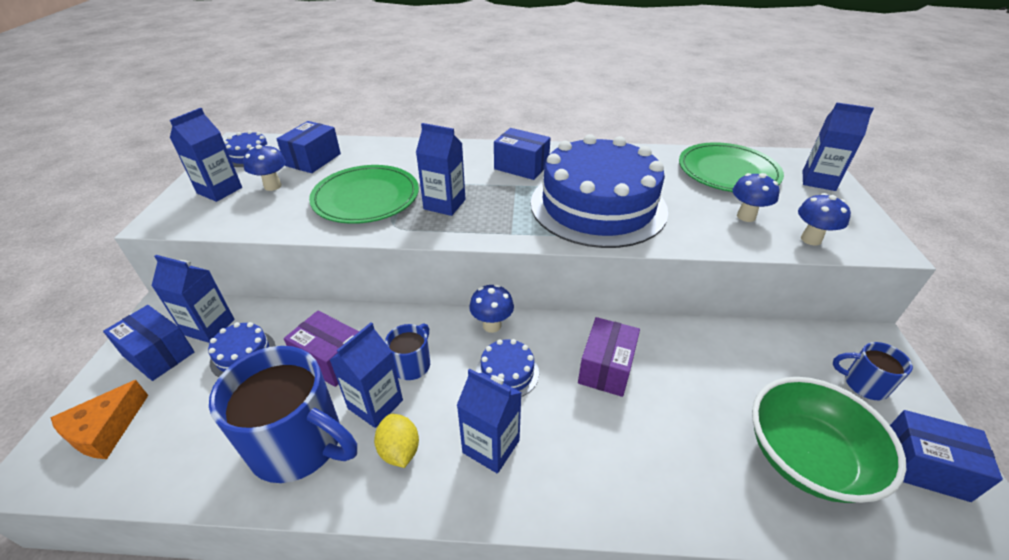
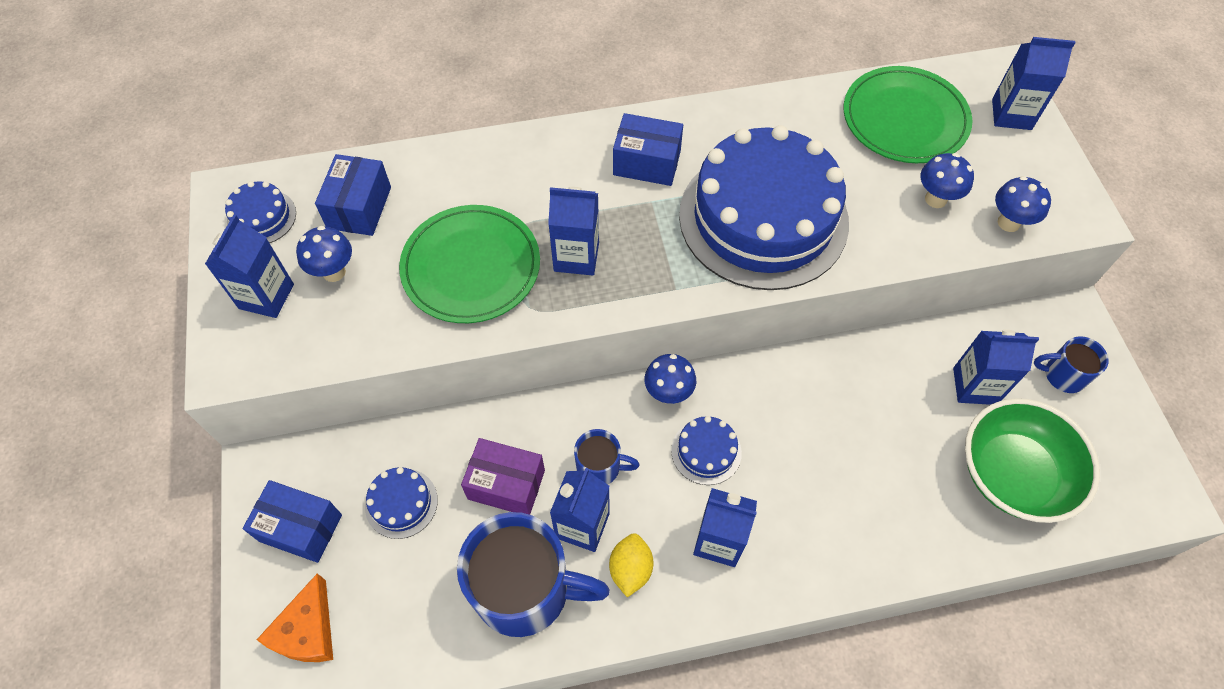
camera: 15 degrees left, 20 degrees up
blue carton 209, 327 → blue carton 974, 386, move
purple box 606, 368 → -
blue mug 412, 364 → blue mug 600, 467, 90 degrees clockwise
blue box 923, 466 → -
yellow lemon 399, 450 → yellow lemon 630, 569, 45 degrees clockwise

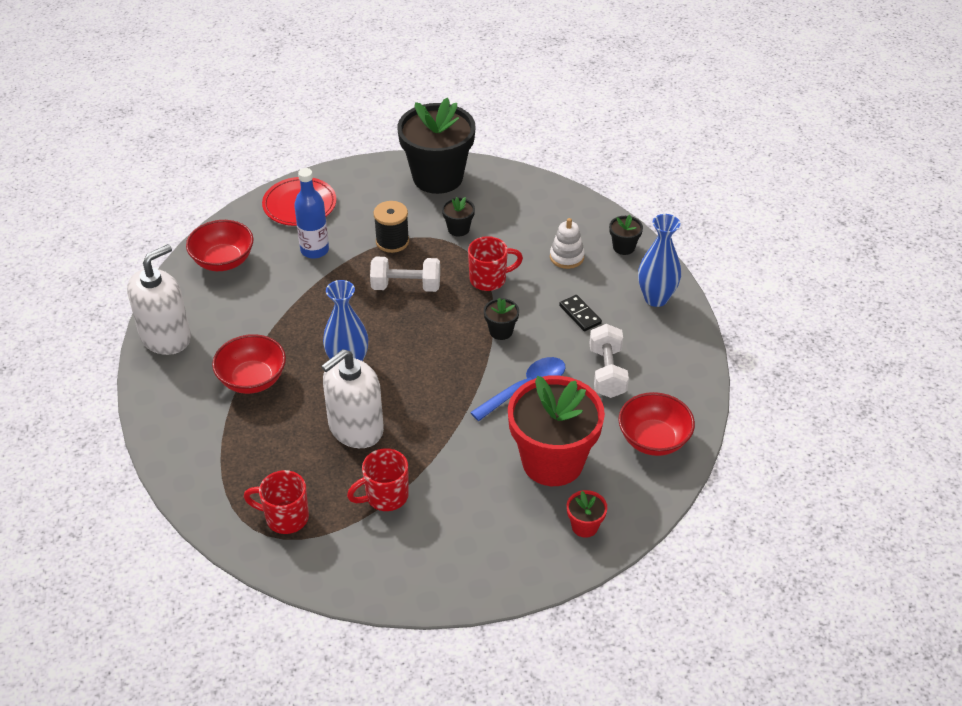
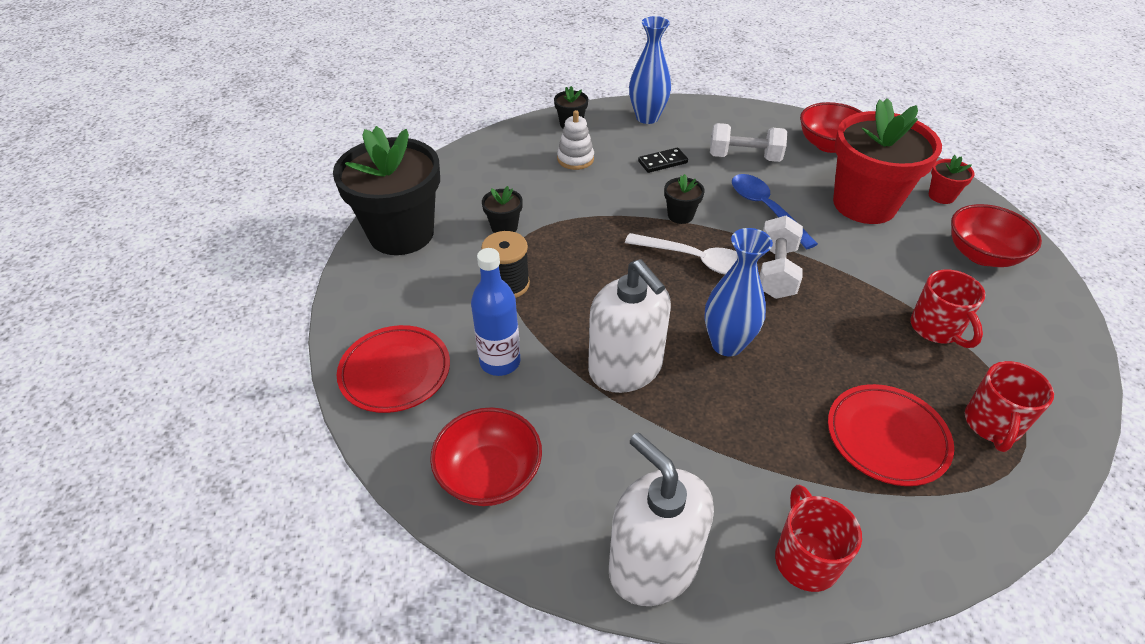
camera: 80 degrees left, 0 degrees up
red mug 489, 279 → red mug 805, 559, move
white dumbbell 406, 286 → white dumbbell 776, 272, move
red bowl 252, 380 → red bowl 982, 255, move
white soap dispenser 355, 428 → white soap dispenser 625, 368, move
- → white spoon 695, 260
- → red plate 886, 437

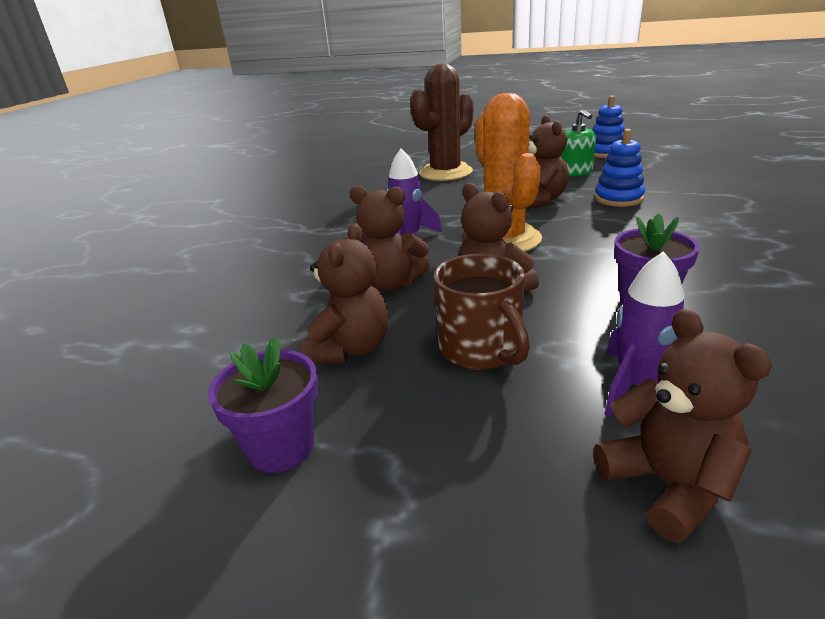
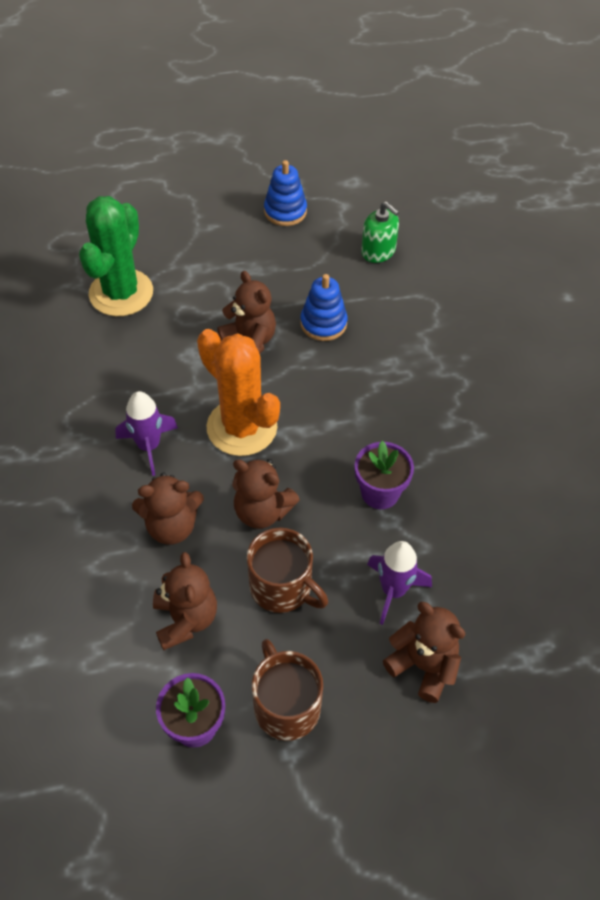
camera: 30 degrees left, 25 degrees up
brown cactus 445, 173 → green cactus 121, 293
green soap dispenser 575, 172 → green soap dispenser 378, 251, move
- → brown mug 286, 706

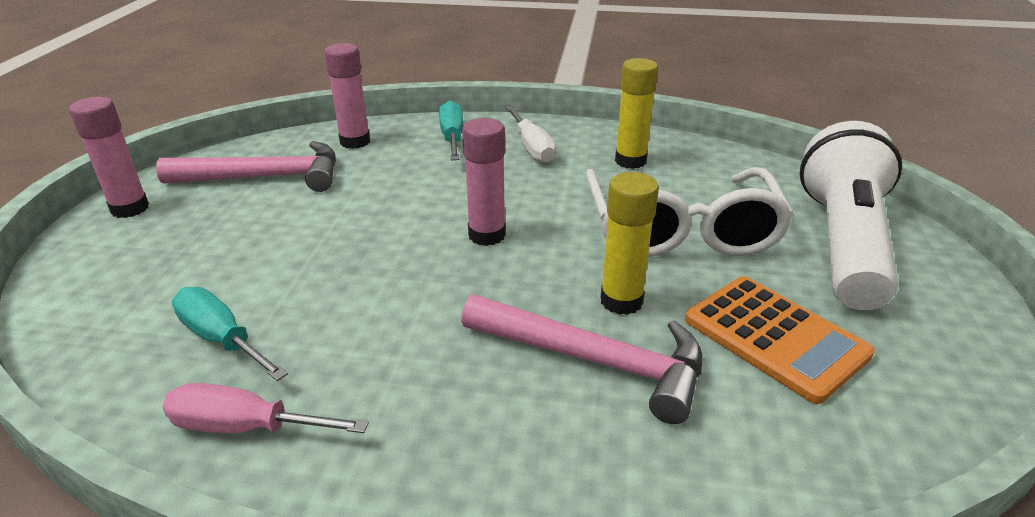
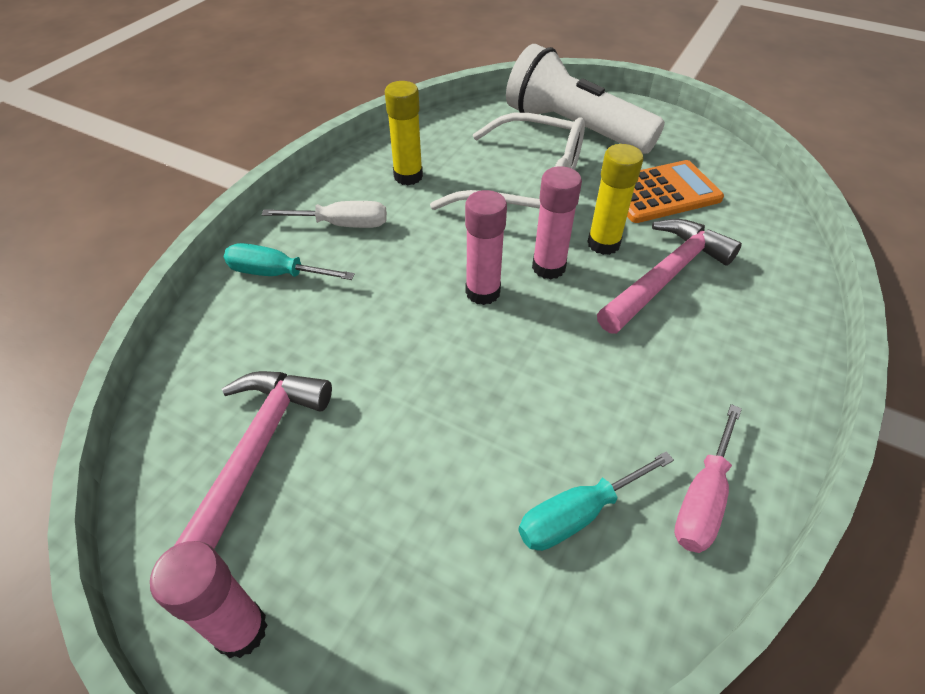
camera: 70 degrees left, 15 degrees up
pink glue stick 355, 142 → pink glue stick 548, 267, move

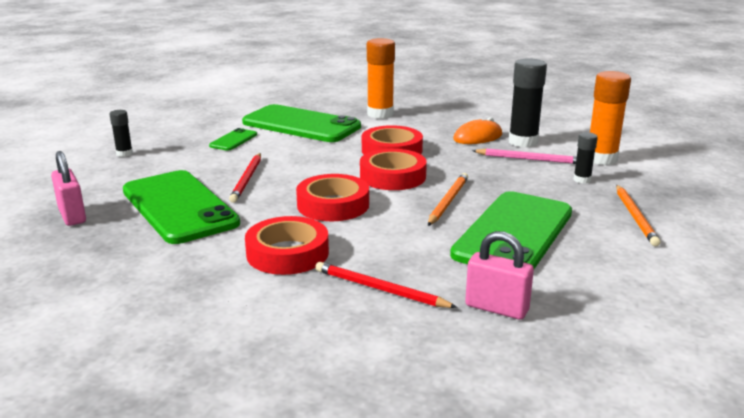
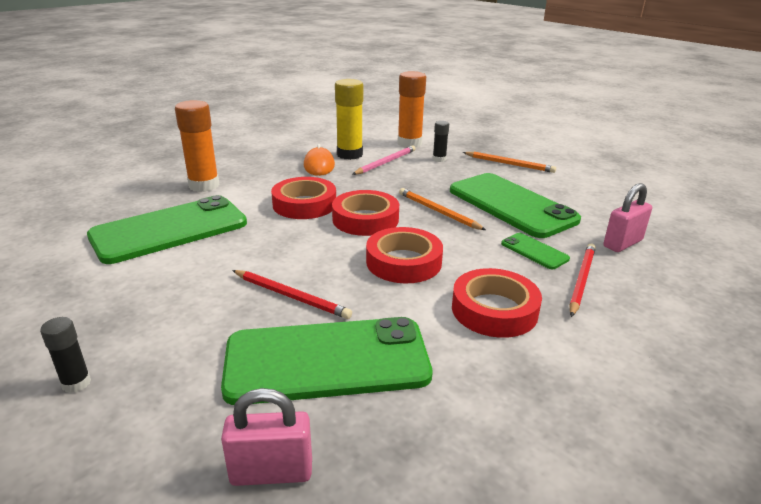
camera: 65 degrees left, 5 degrees up
black glue stick 523, 142 → yellow glue stick 349, 154
green phone 233, 140 → green phone 534, 251, move
red pencil 380, 289 → red pencil 581, 280, 150 degrees clockwise

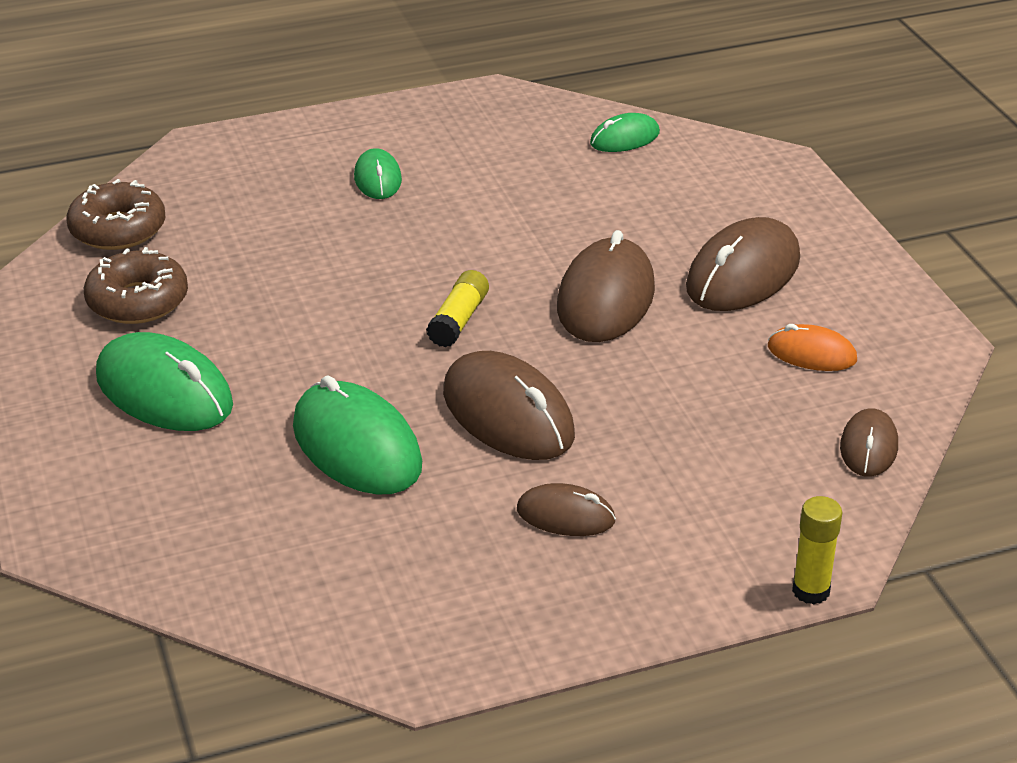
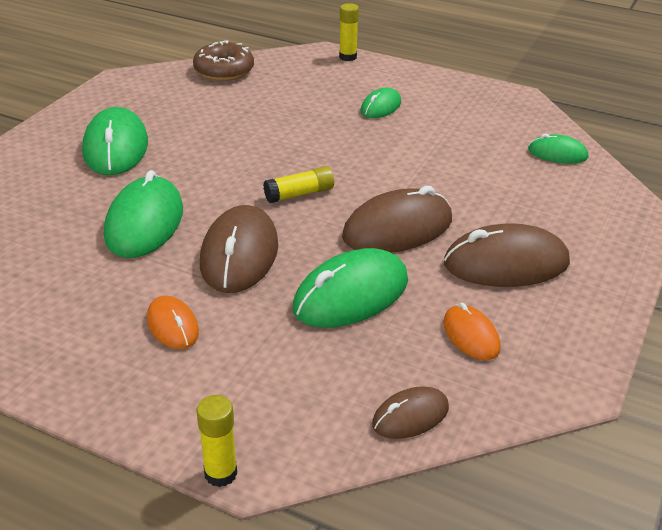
camera: 45 degrees right, 0 degrees up
brown donut 138, 301 → -
brown mouse 565, 515 → orange mouse 172, 325
- → yellow glue stick 348, 57
- → green mouse 351, 295

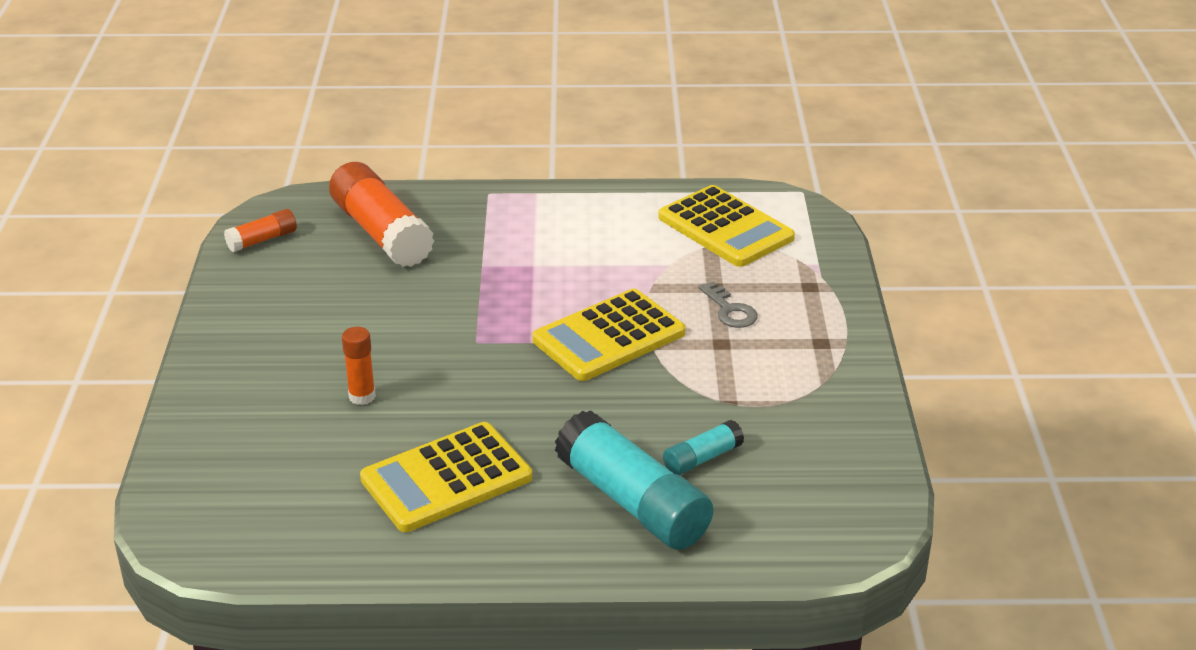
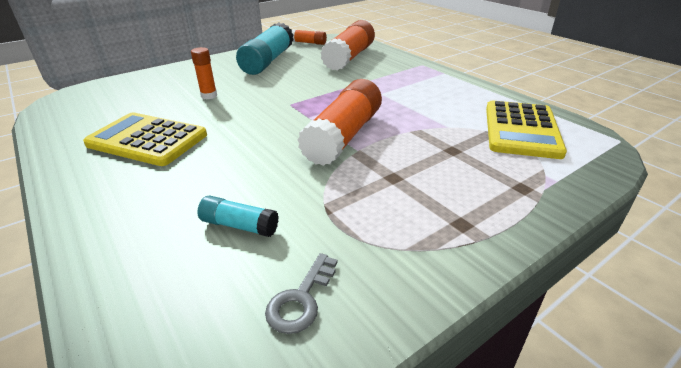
camera: 55 degrees right, 0 degrees up
grey key 730, 310 → grey key 301, 299, move
yellow calculator 609, 337 → orange glue stick 344, 136
turquoise glue stick 632, 502 → turquoise glue stick 268, 61, move

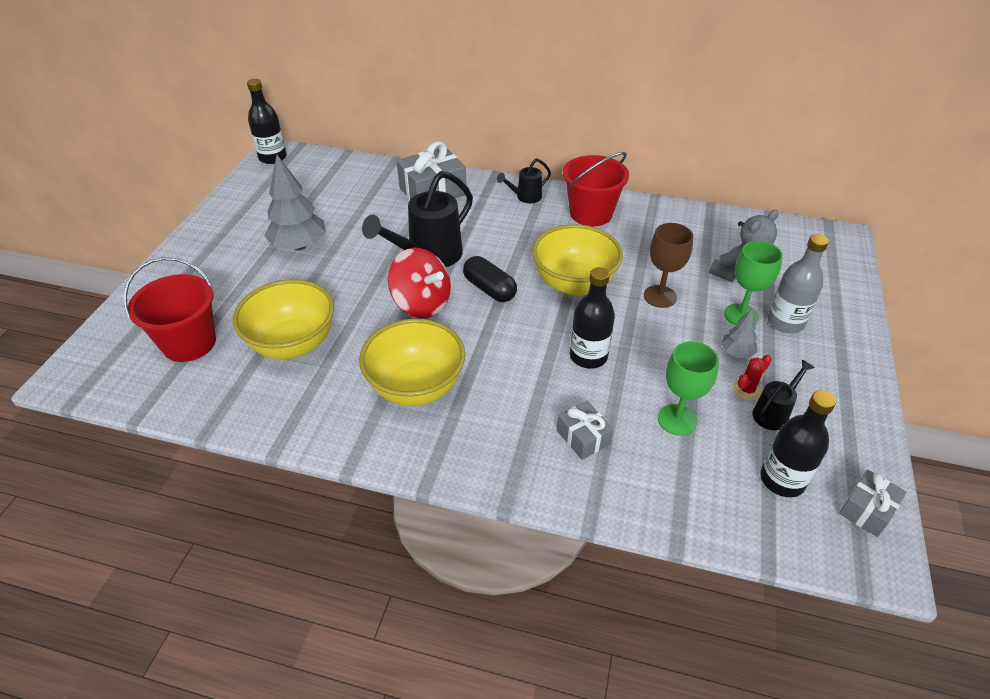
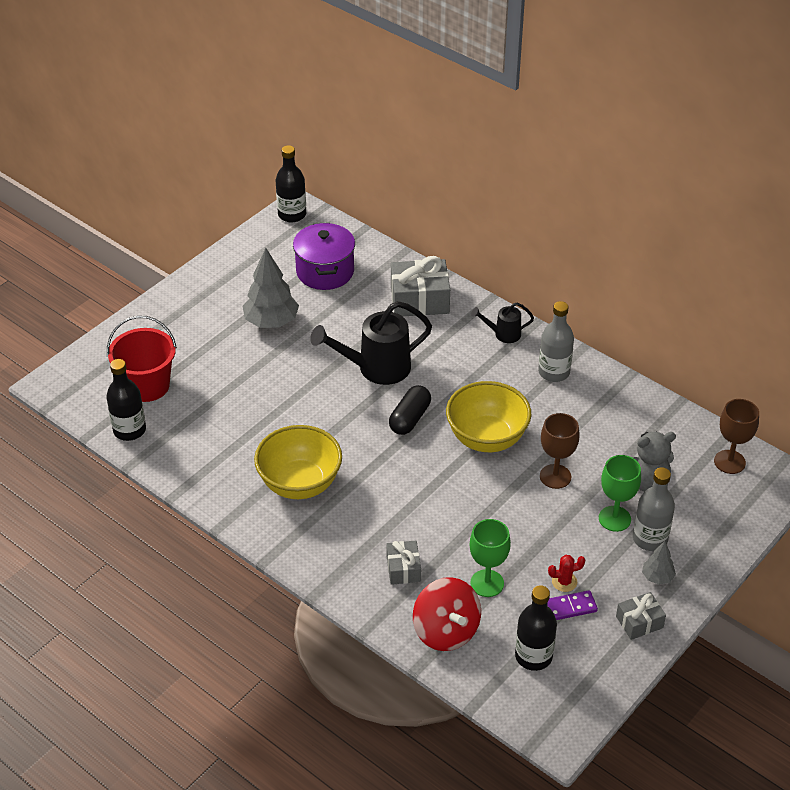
camera: 25 degrees right, 0 degrees up
red bucket 591, 213 → grey bottle 554, 372
red spinning top 421, 304 → red spinning top 446, 631, move
black capsule 489, 289 → black capsule 410, 418, 45 degrees clockwise
black bottle 588, 356 → black bottle 129, 430, move
yellow bowl 293, 344 → -
grey tree 736, 353 → grey tree 657, 577, move
black watering can 773, 413 → purple domino 570, 607
grey gift 867, 510 → grey gift 639, 622, move
- → purple pot 325, 271
- → brown goblet 729, 462

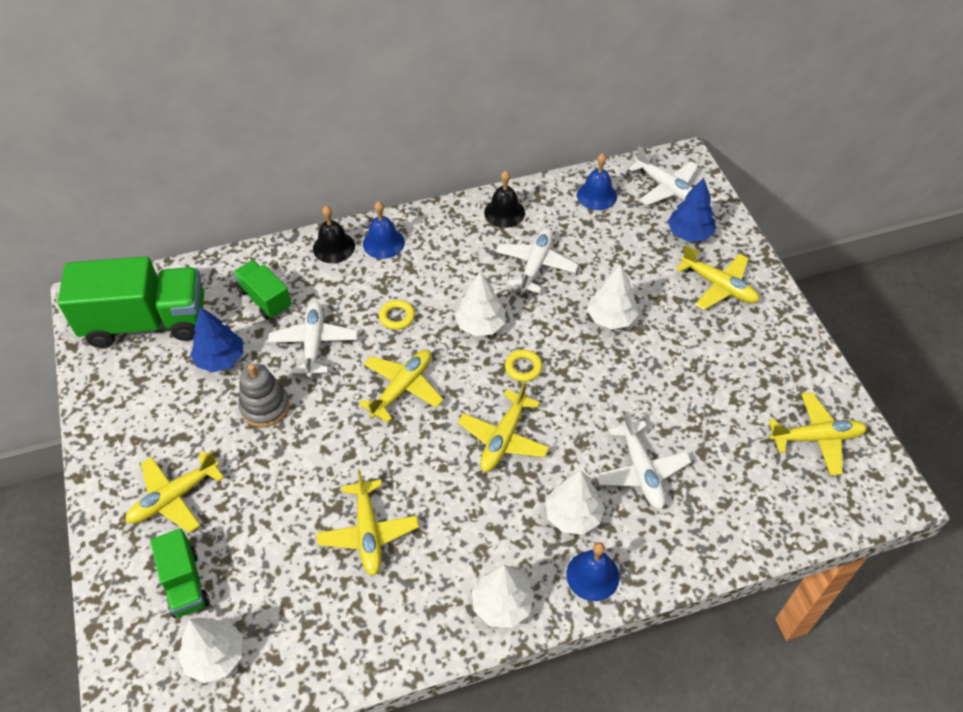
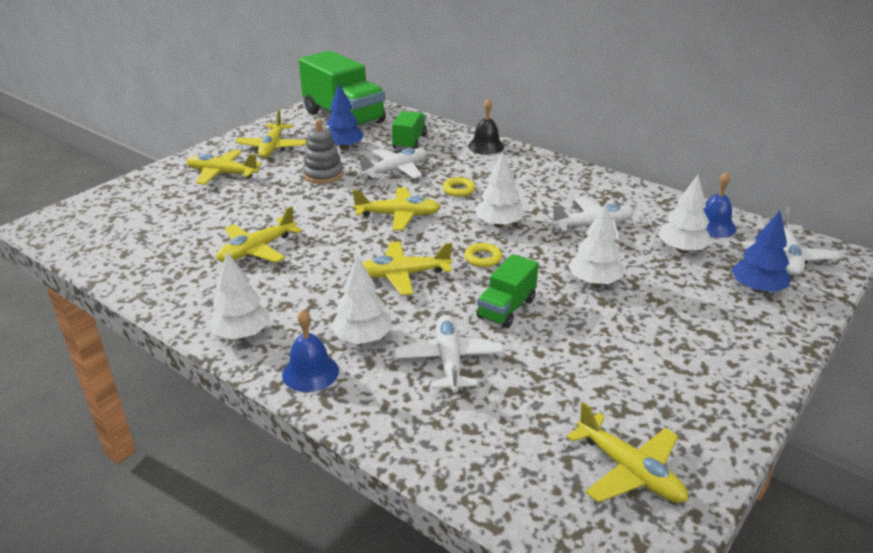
camera: 55 degrees right, 20 degrees down
black bell 504, 212 → -
blue bell 383, 243 → -
yellow plane 719, 286 → yellow plane 272, 148, move
white plane 641, 472 → white plane 449, 360, 135 degrees clockwise
green truck 185, 583 → green truck 506, 308, move
white tree 215, 656 → white tree 681, 249, move

